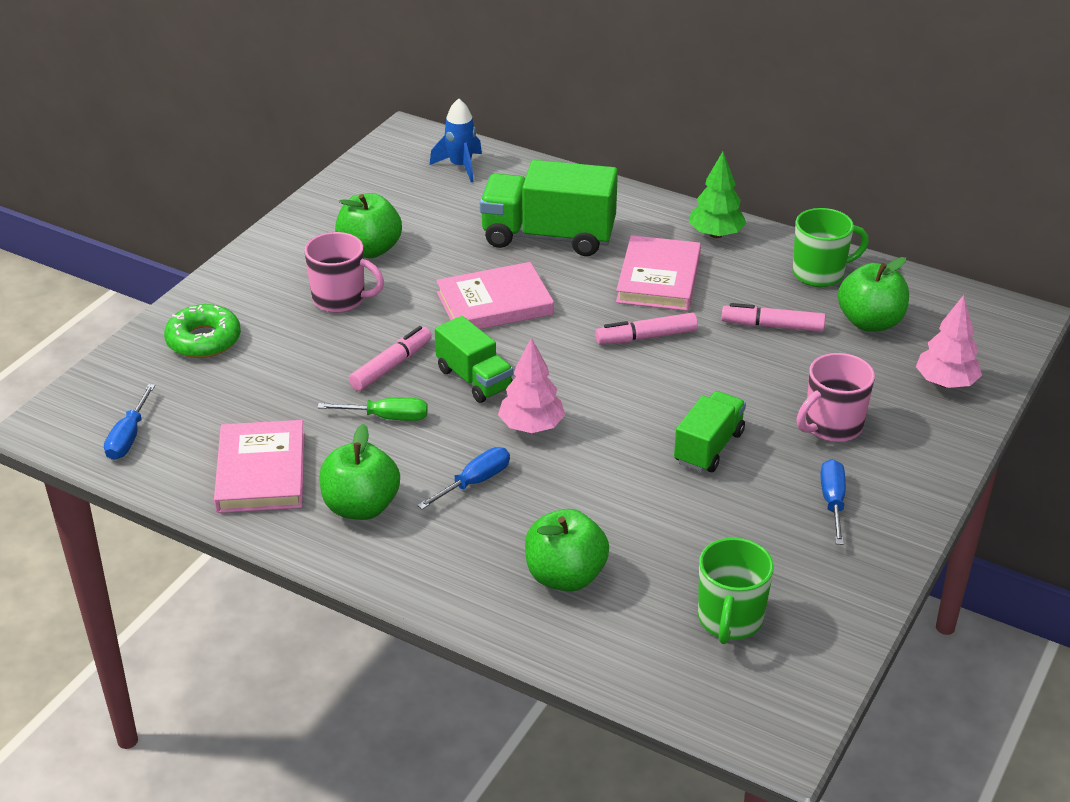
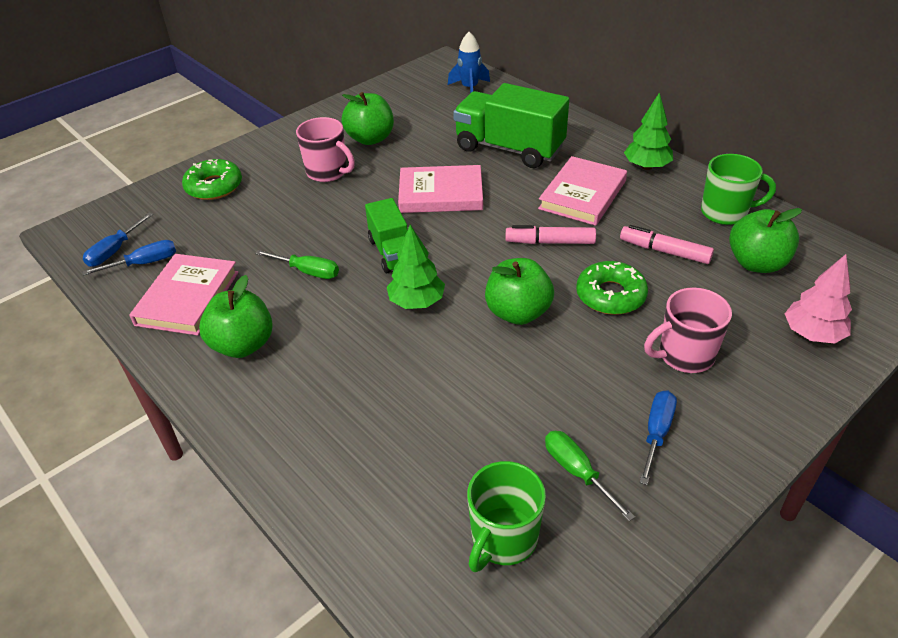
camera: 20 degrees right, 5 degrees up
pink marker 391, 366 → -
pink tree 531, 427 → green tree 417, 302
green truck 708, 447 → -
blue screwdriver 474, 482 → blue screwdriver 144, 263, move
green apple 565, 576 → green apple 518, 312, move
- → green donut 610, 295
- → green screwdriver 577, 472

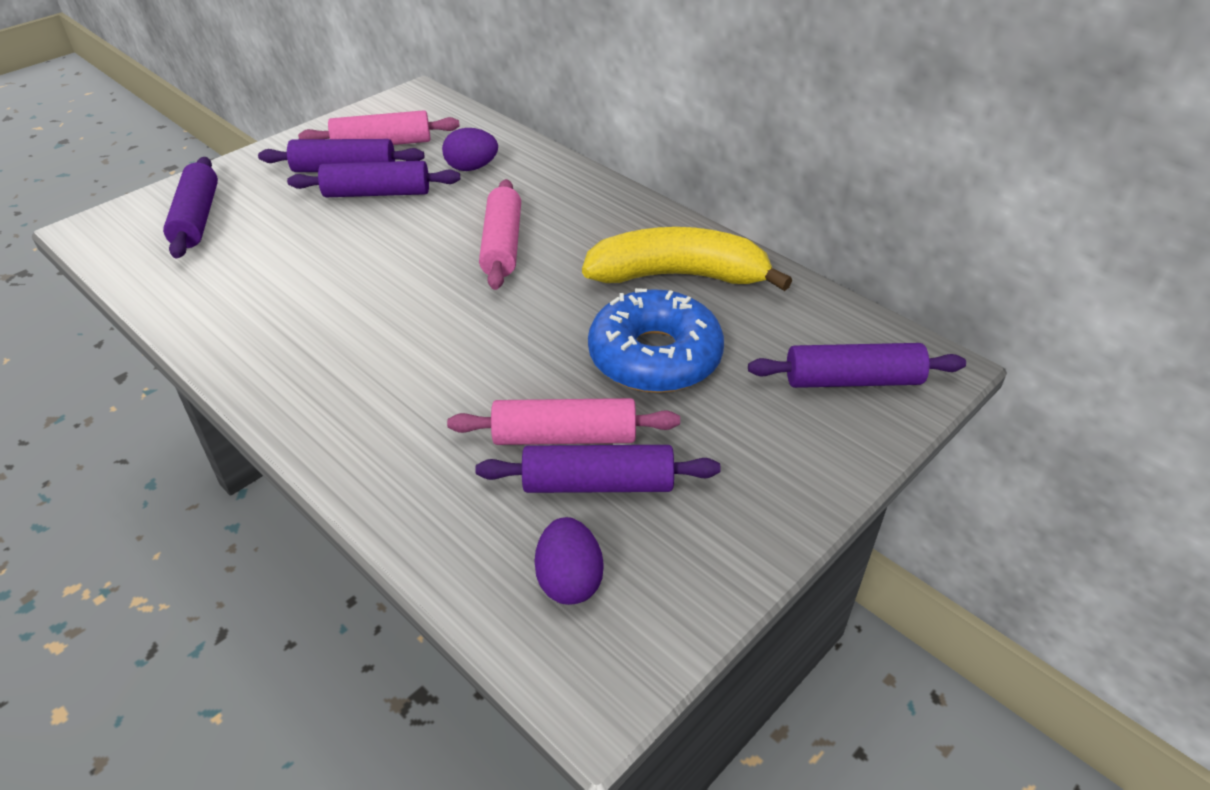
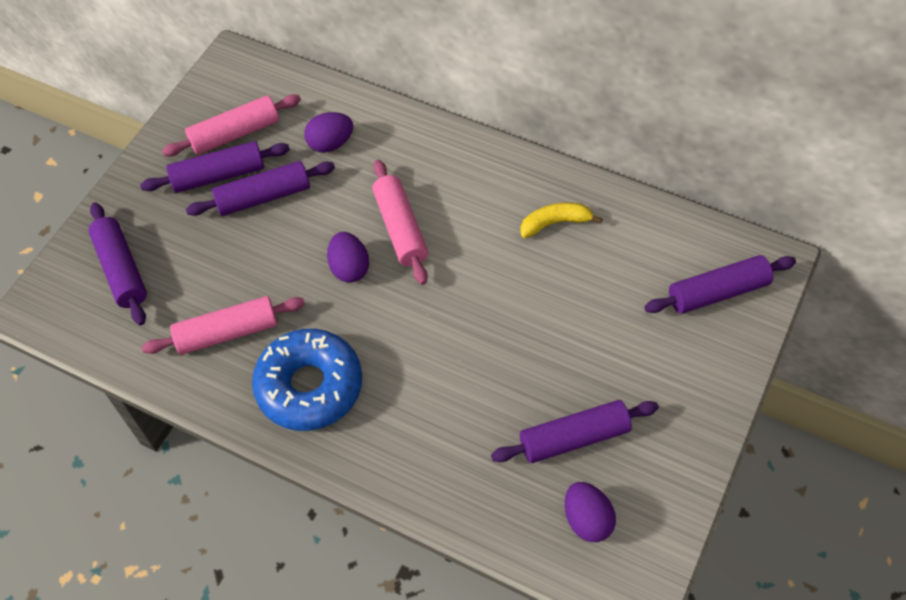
camera: 15 degrees left, 15 degrees up
yellow banana 678, 276 → yellow banana 555, 223, x0.50
blue donut 654, 356 → blue donut 309, 386, move
pink rolling pin 564, 437 → pink rolling pin 227, 333, move
- → purple egg 349, 268

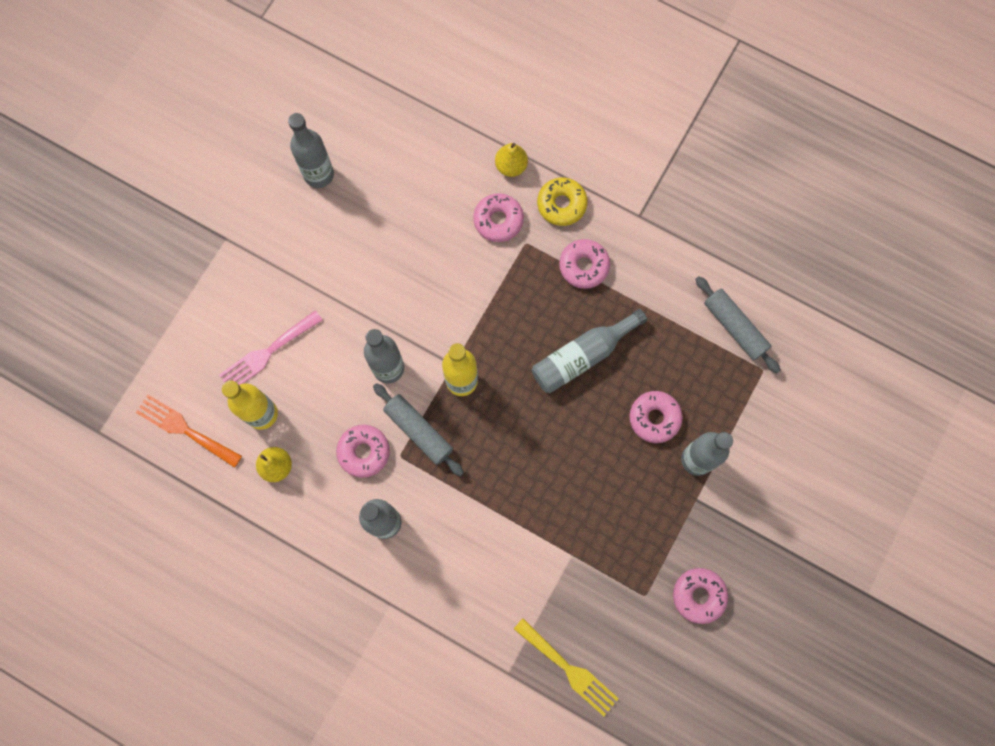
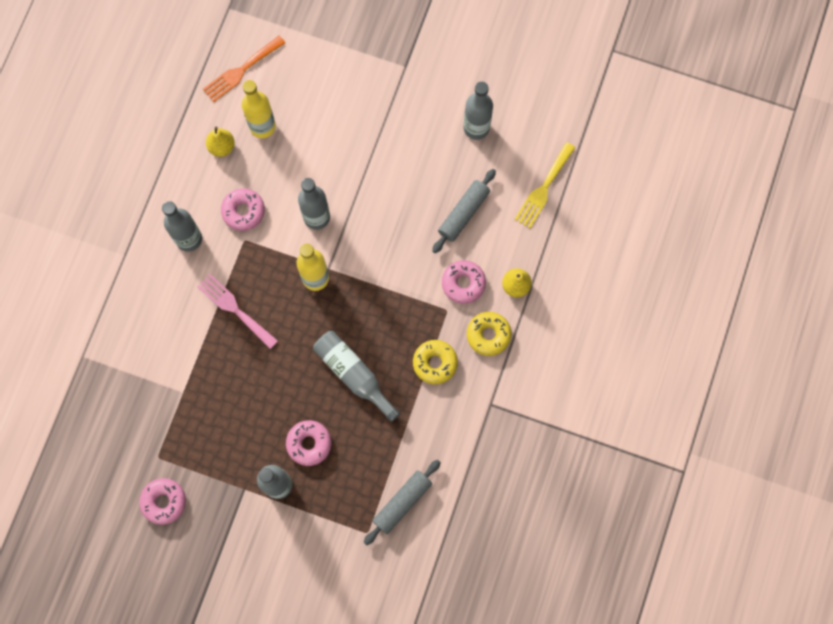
camera: 80 degrees right, 0 degrees up
pink donut 584, 266 → yellow donut 435, 363
pink fork 267, 353 → pink fork 234, 309, move
grey rolling pin 418, 431 → grey rolling pin 463, 213, move
orange fork 184, 429 → orange fork 241, 71, 150 degrees counterclockwise
yellow fork 569, 669 → yellow fork 543, 189, move

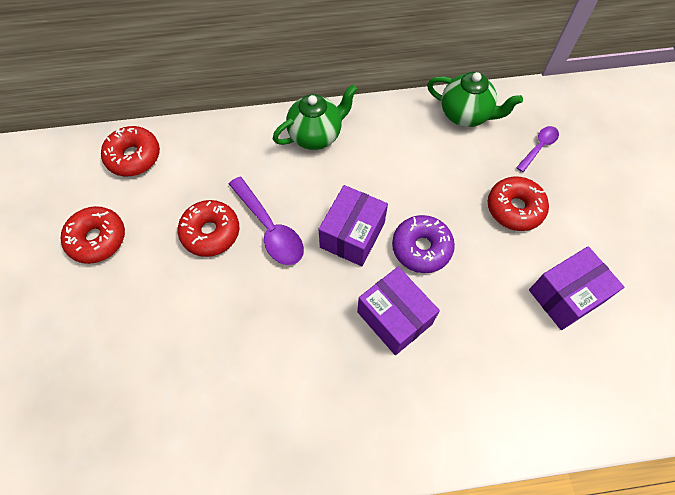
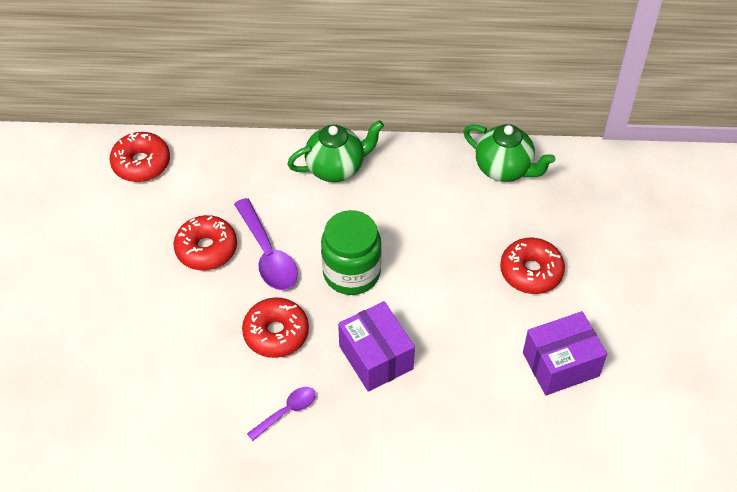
camera: 10 degrees right, 10 degrees down
purple spoon 539, 147 → purple spoon 287, 411, move
purple box 352, 235 → green jar 351, 273
red donut 97, 239 → red donut 276, 333, move
purple donut 421, 248 → -

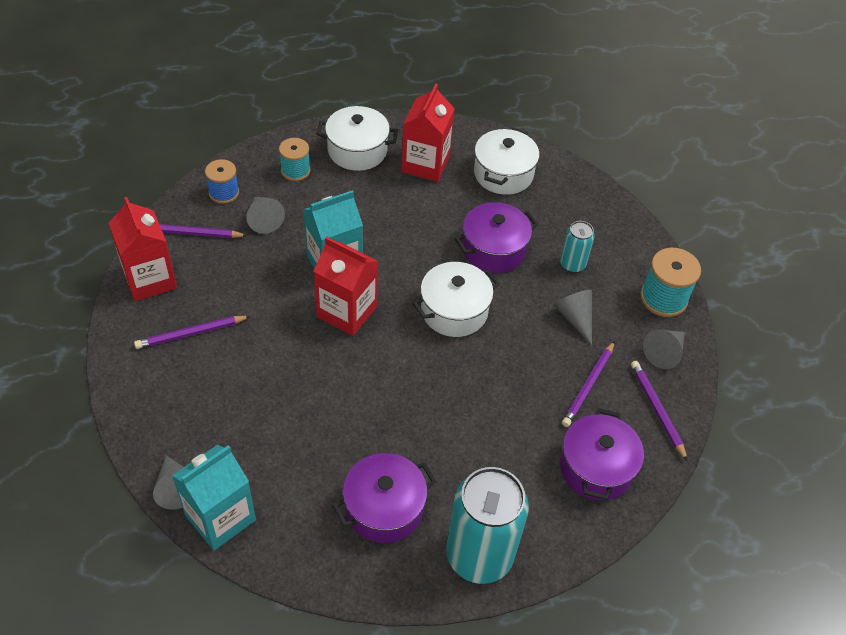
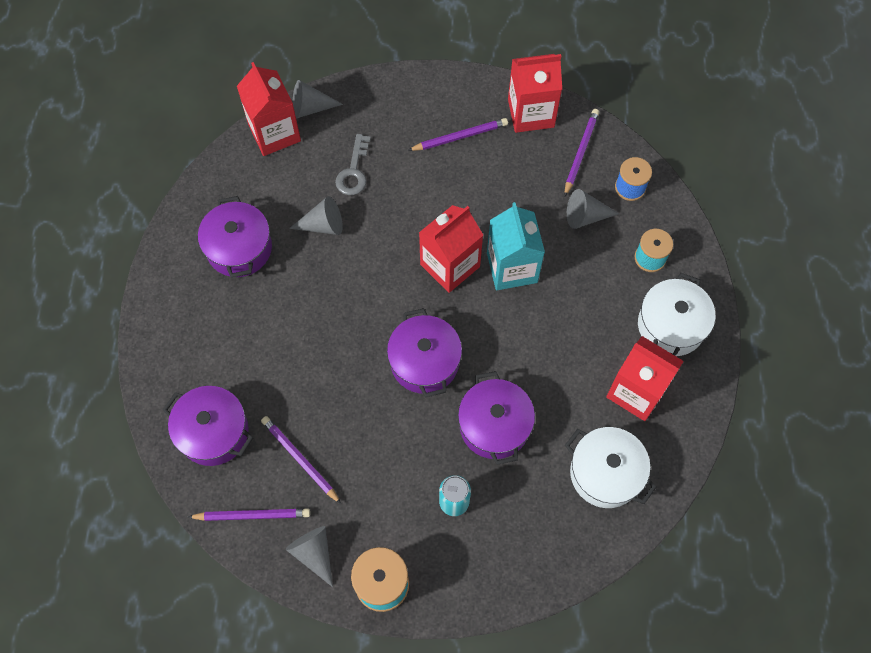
camera: 110 degrees right, 15 degrees up
white pot 454, 311 → purple pot 424, 362
grey cone 575, 318 → grey cone 323, 225, move
purple pencil 191, 333 → purple pencil 460, 137, 75 degrees clockwise
turquoise carton 220, 517 → red carton 274, 133
turquoise can 479, 555 → -
- → grey key 353, 171

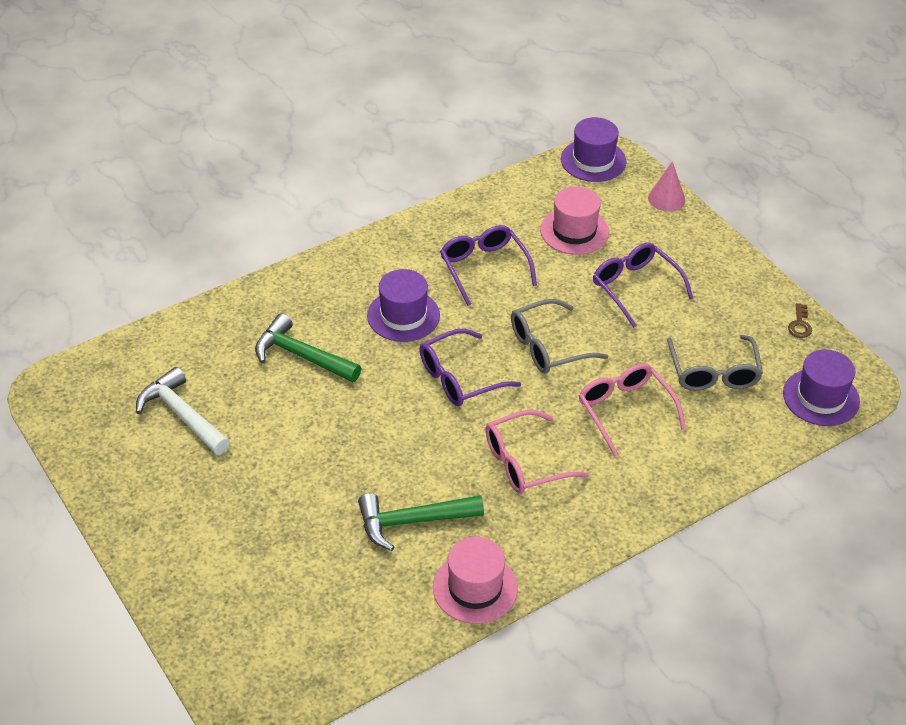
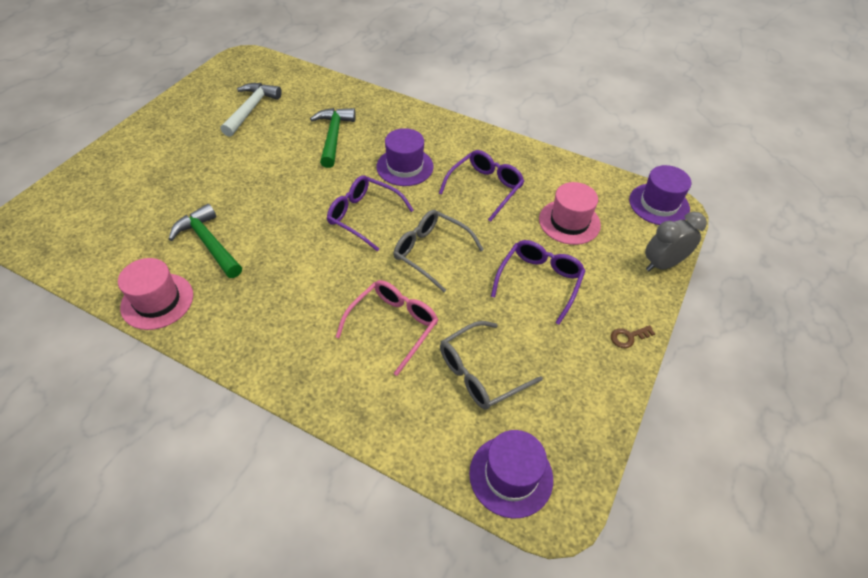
camera: 60 degrees right, 5 degrees up
pink cone 666, 198 → grey clock 662, 264
brown key 800, 324 → brown key 628, 337, move
pink glasses 526, 462 → -

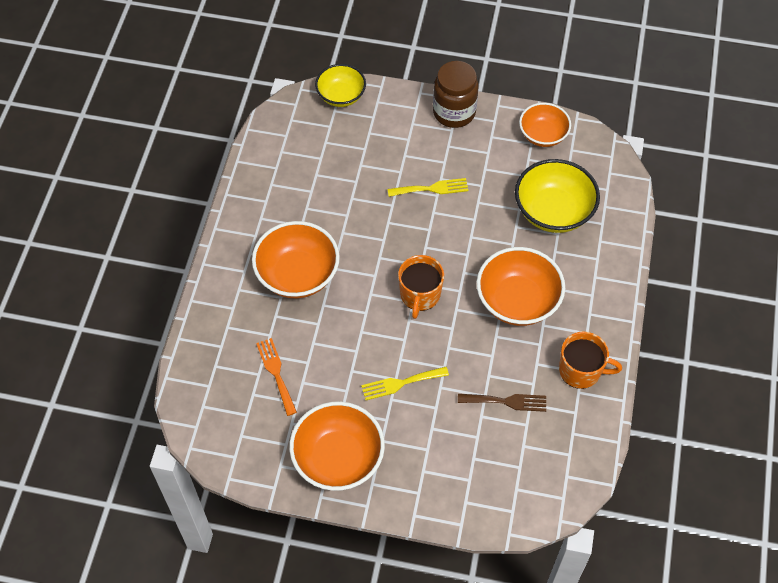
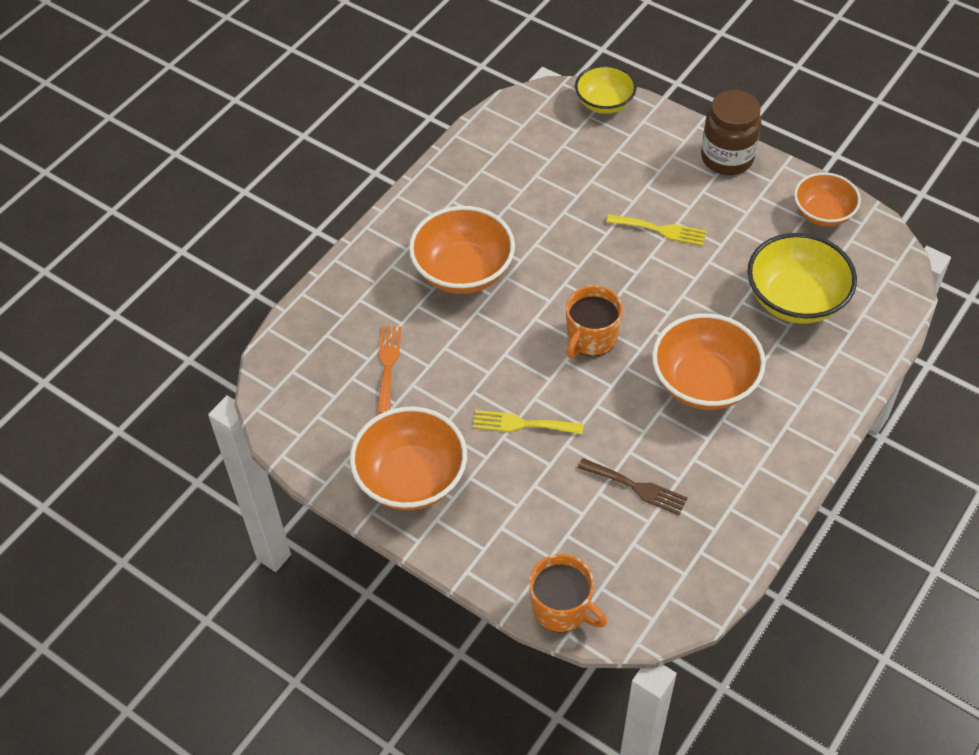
camera: 25 degrees right, 5 degrees down
orange mug 581, 370 → orange mug 562, 608, move

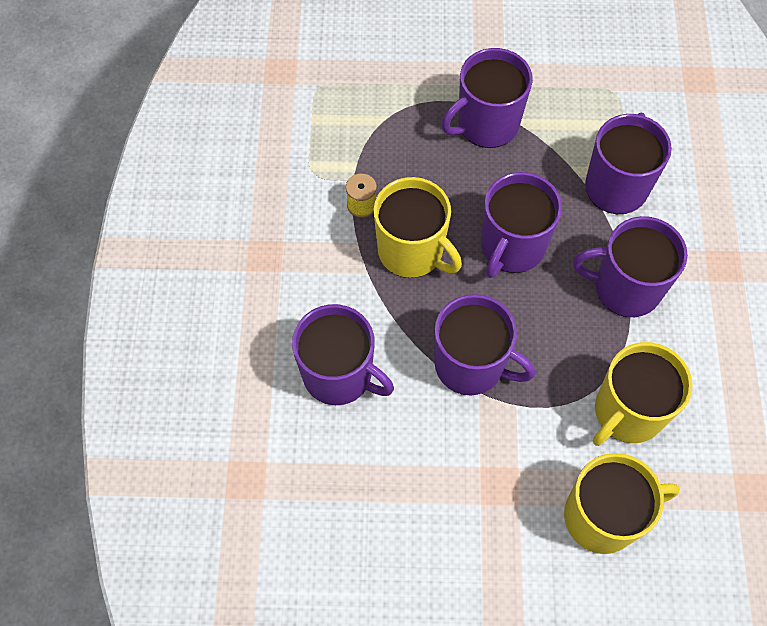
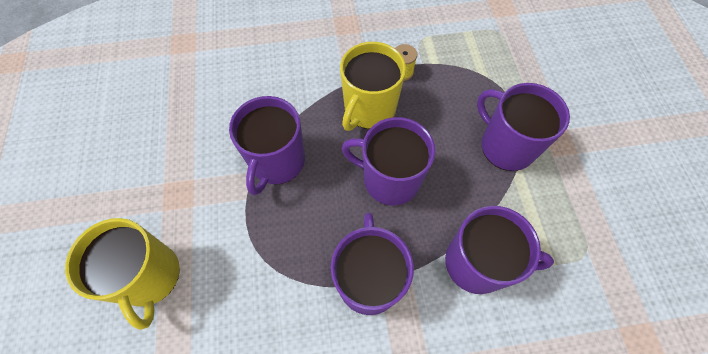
camera: 80 degrees right, 0 degrees up
purple mug 339, 375 → -
yellow mug 627, 412 → -

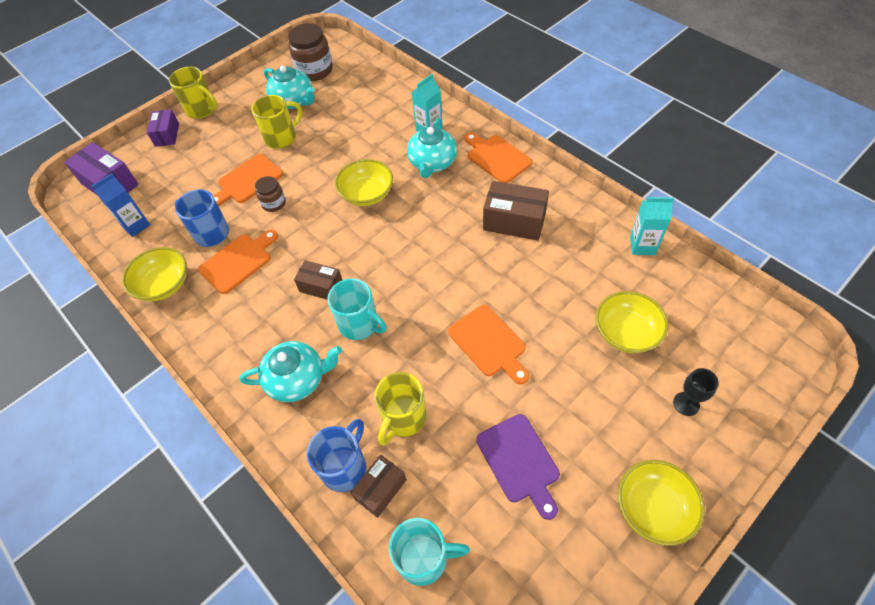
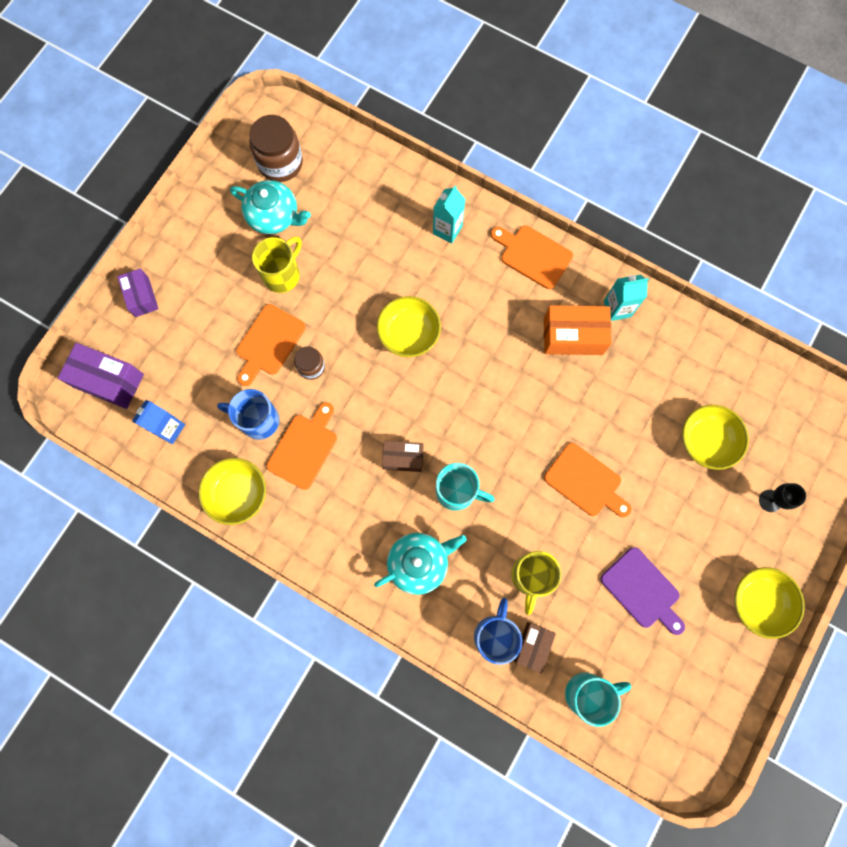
camera: 20 degrees left, 20 degrees up
yellow mug 202, 110 → -
turquoise teapot 432, 163 → -
brown box 514, 221 → orange box 573, 336
turquoise carton 642, 246 → turquoise carton 617, 309, move

